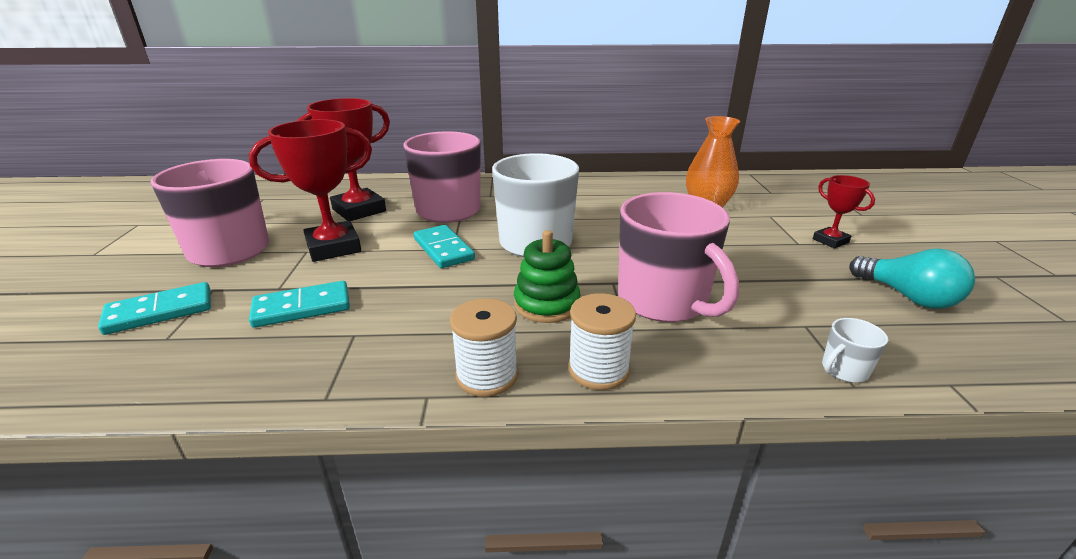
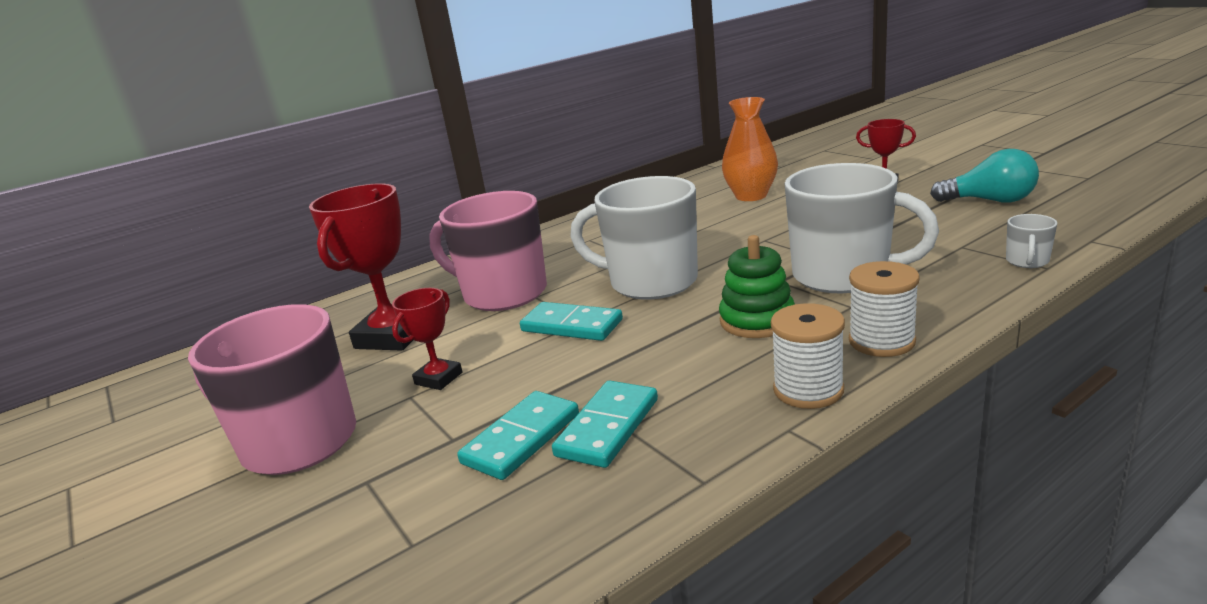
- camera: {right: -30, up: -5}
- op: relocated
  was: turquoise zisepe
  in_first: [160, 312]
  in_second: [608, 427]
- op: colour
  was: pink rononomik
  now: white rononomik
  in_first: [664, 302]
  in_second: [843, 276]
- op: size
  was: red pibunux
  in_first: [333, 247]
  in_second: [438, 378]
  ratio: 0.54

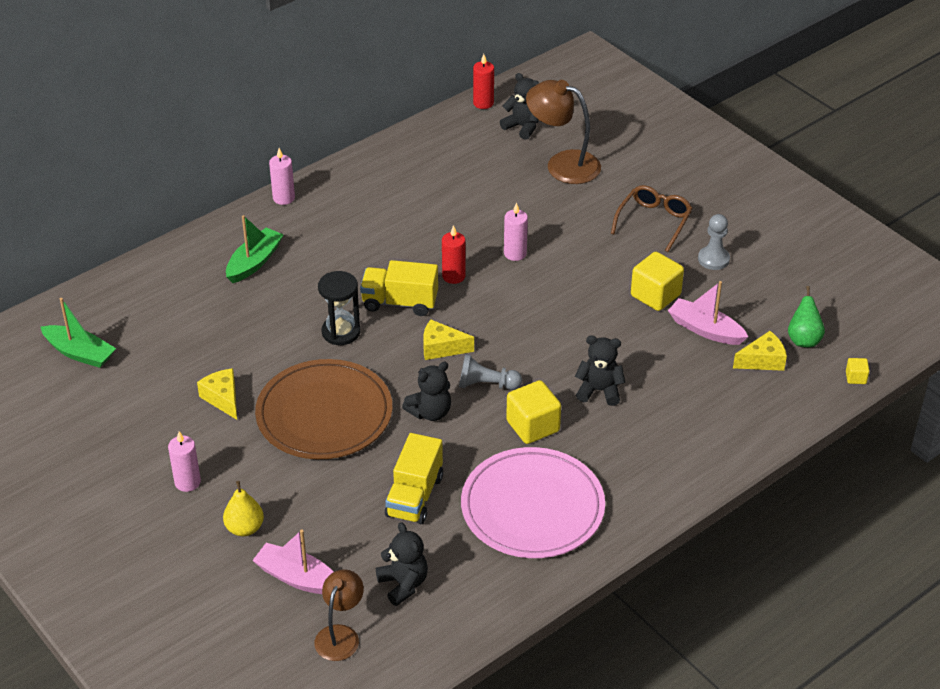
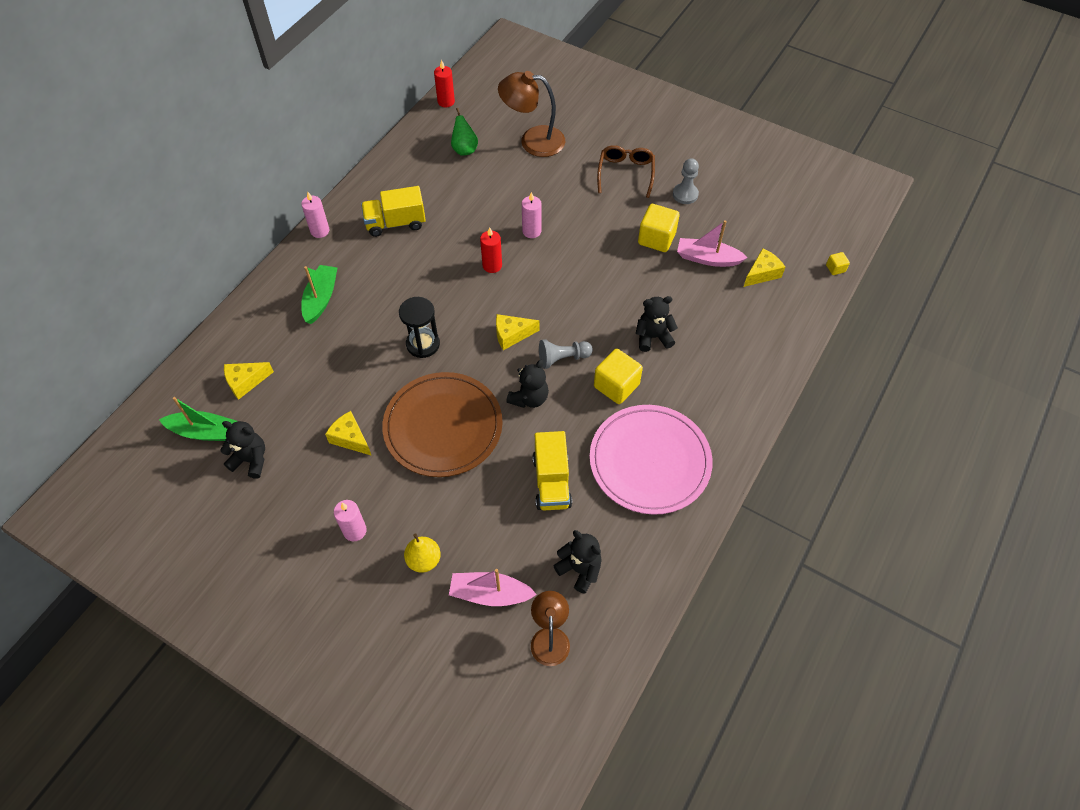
- camera: {right: -20, up: 15}
- op: appeared
  now: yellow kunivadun
  in_second: [246, 382]
- op: relocated
  was: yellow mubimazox
  in_first: [400, 302]
  in_second: [395, 223]
- op: relocated
  was: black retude
  in_first: [523, 127]
  in_second: [251, 460]
- op: relocated
  was: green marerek
  in_first: [803, 340]
  in_second: [464, 149]

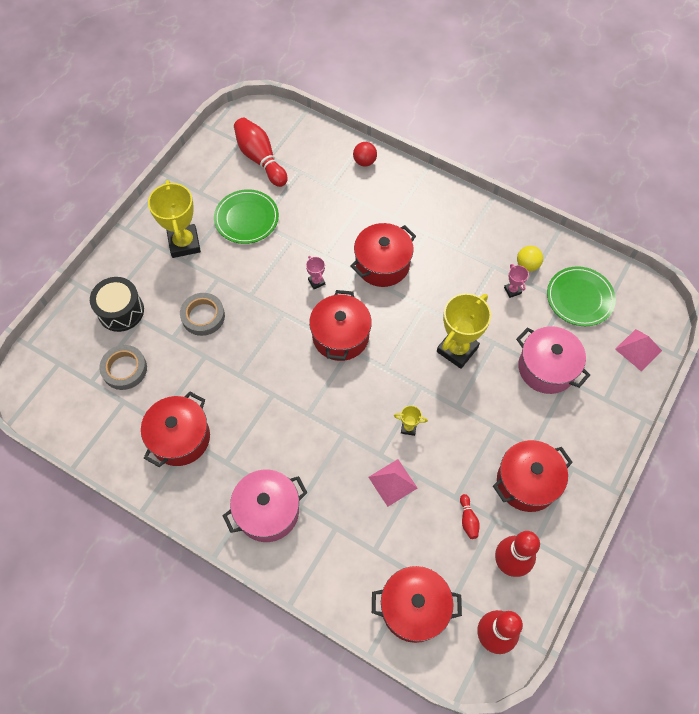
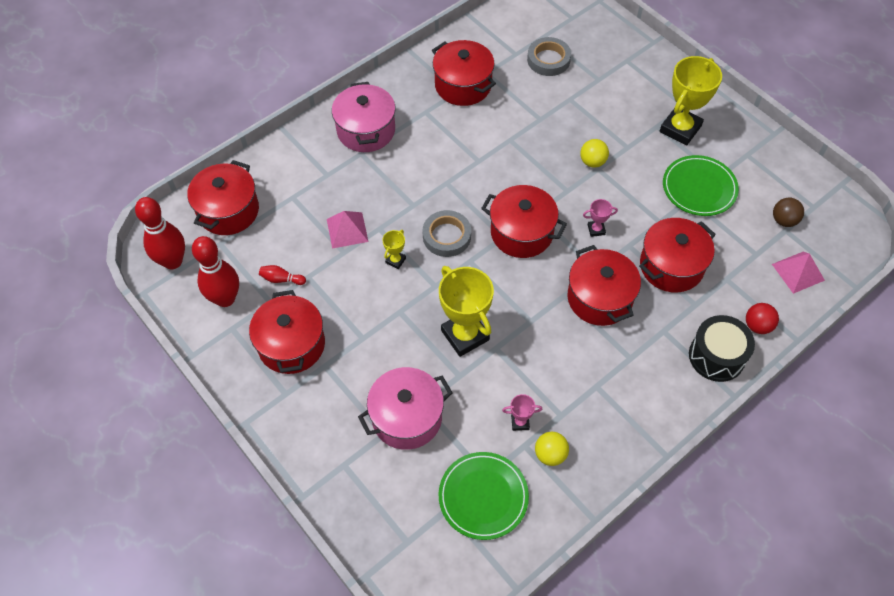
- camera: {right: 110, up: -5}
- op: appeared
  now: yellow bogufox
  in_second: [592, 162]
- op: appeared
  now: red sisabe
  in_second: [671, 266]
- op: relocated
  was: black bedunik
  in_first: [121, 311]
  in_second: [716, 356]
- op: relocated
  was: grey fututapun
  in_first: [203, 316]
  in_second: [446, 236]
- op: relocated
  was: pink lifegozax
  in_first: [638, 349]
  in_second: [798, 272]
- op: exchanged
  was: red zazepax
  now: brown bogufox
  in_first: [260, 159]
  in_second: [784, 220]
- op: spun
  was: yellow pibunux
  in_first: [184, 243]
  in_second: [680, 129]
  clockwise: -60

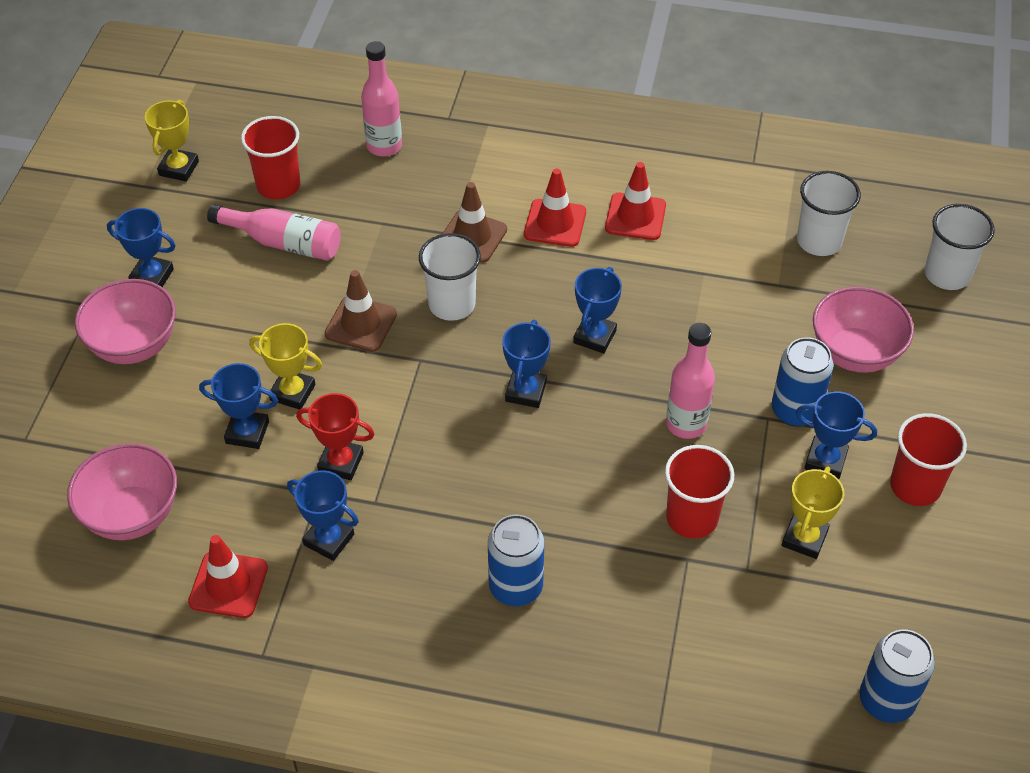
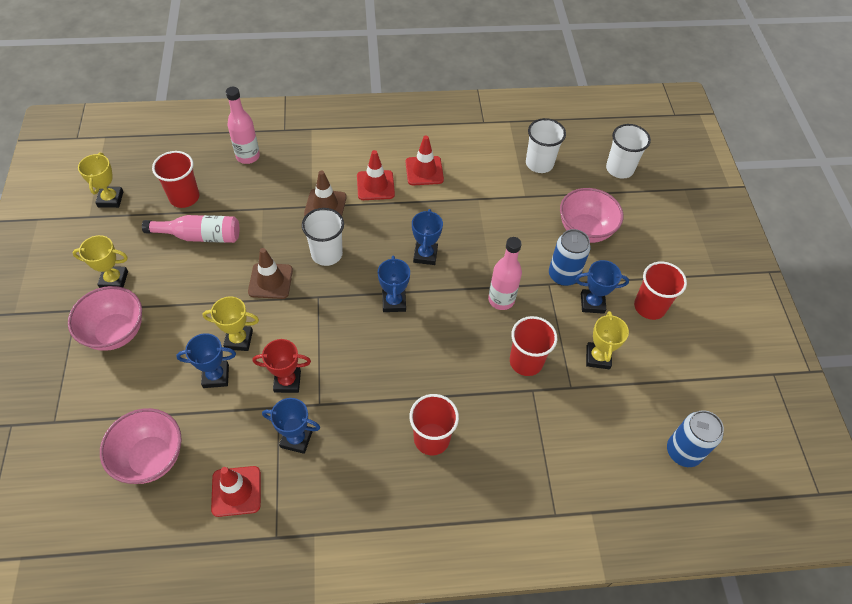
- camera: {right: -20, up: 5}
- op: exchanged
  was: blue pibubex
  now: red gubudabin
  in_first: [516, 587]
  in_second: [431, 439]
- op: colour
  was: blue pibunux
  now: yellow pibunux
  in_first: [152, 276]
  in_second: [114, 280]

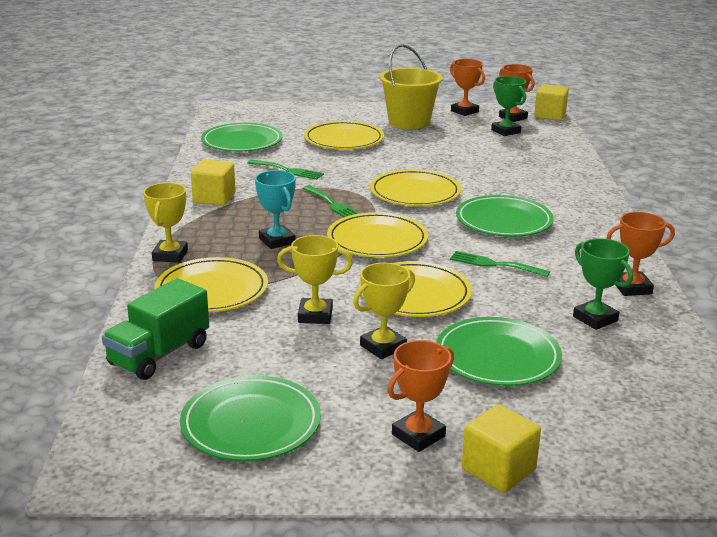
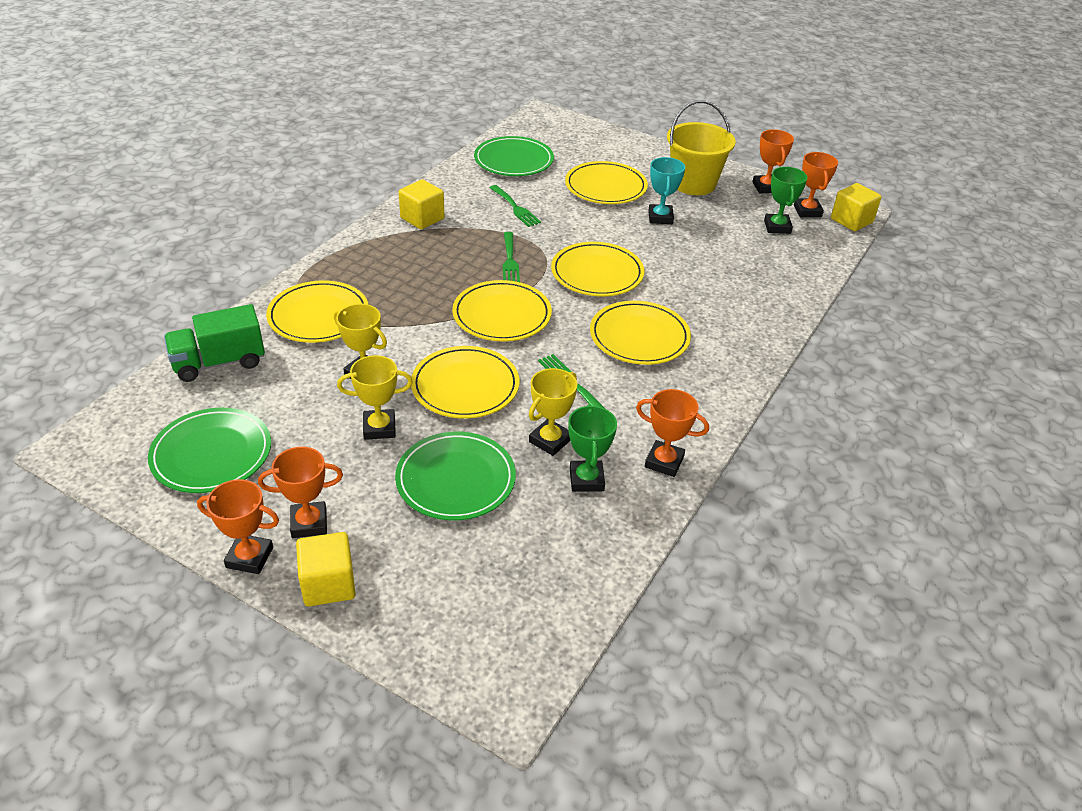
- camera: {right: 30, up: 15}
- op: appeared
  now: orange pibunux
  in_second: [249, 557]
- op: relocated
  was: yellow pibunux
  in_first: [170, 255]
  in_second: [550, 440]
- op: relocated
  was: turquoise pibunux
  in_first: [277, 241]
  in_second: [660, 217]
- op: colour
  was: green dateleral
  now: yellow dateleral
  in_first: [504, 221]
  in_second: [639, 336]

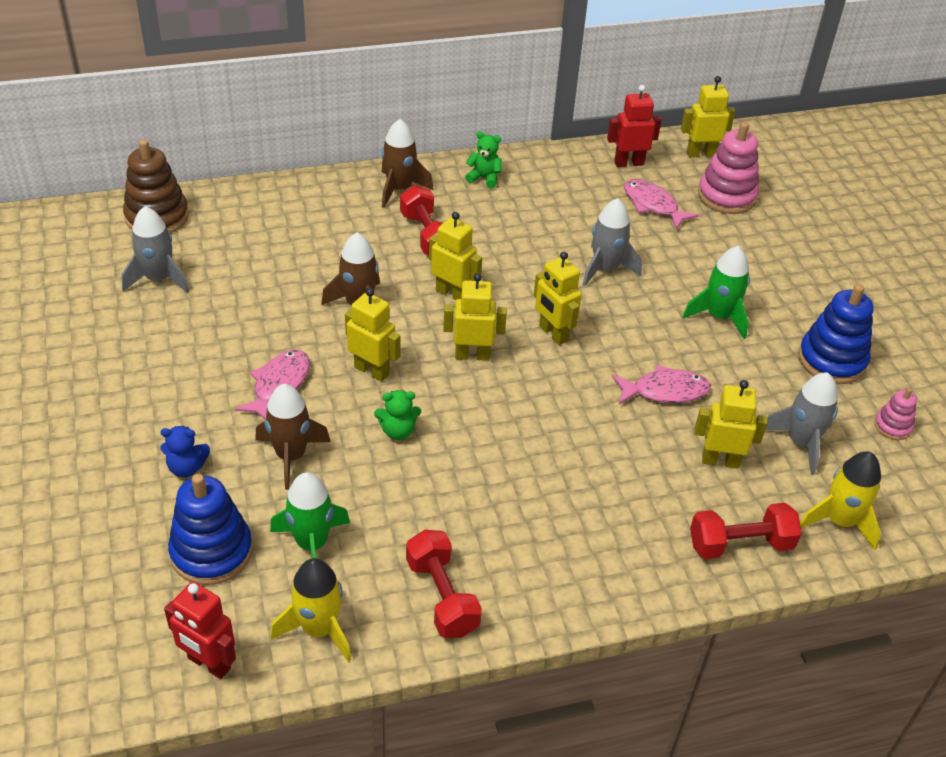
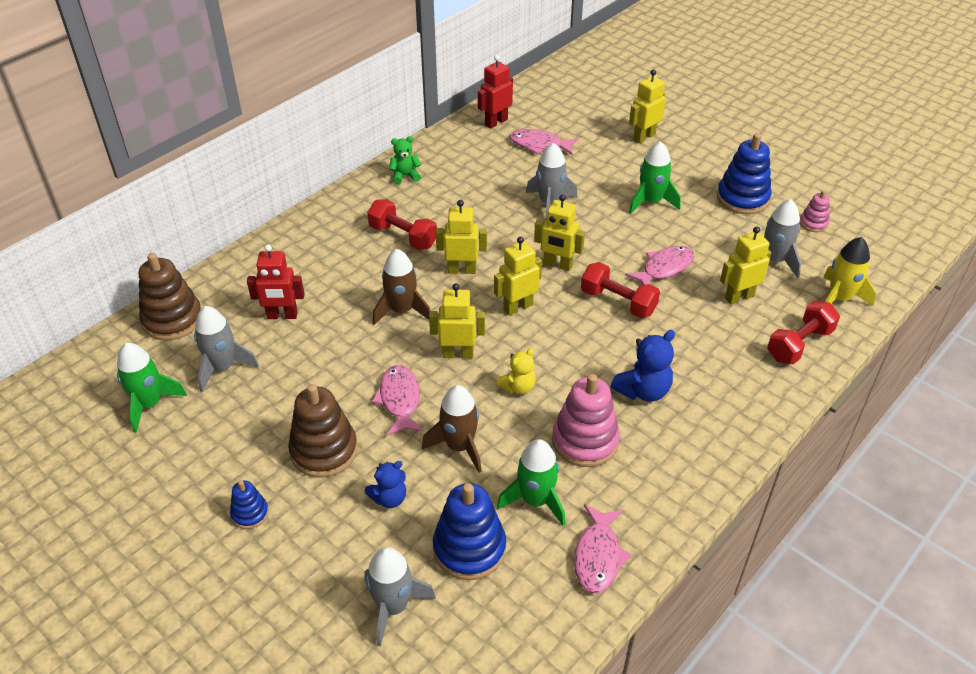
- camera: {right: -30, up: 0}
- op: missing
  was: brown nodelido
  in_first: [399, 189]
- op: appeared
  now: green nodelido
  in_second: [150, 404]
- op: appeared
  now: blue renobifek
  in_second: [250, 513]
- op: appeared
  now: brown renobifek
  in_second: [324, 451]
- op: appeared
  now: grey nodelido
  in_second: [393, 607]
- op: appeared
  now: blue retude
  in_second: [643, 390]
- op: relocated
  was: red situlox
  in_first: [209, 663]
  in_second: [282, 315]
- op: relocated
  was: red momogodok
  in_first: [442, 596]
  in_second: [618, 302]
- op: relocated
  was: yellow situlox
  in_first: [701, 153]
  in_second: [644, 137]
- op: relocated
  was: pink renobifek
  in_first: [726, 196]
  in_second: [585, 441]
- op: exchanged
  was: yellow nodelido
  now: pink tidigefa
  in_first: [319, 629]
  in_second: [598, 556]
- op: colour
  was: green retude
  now: yellow retude
  in_first: [398, 431]
  in_second: [518, 387]

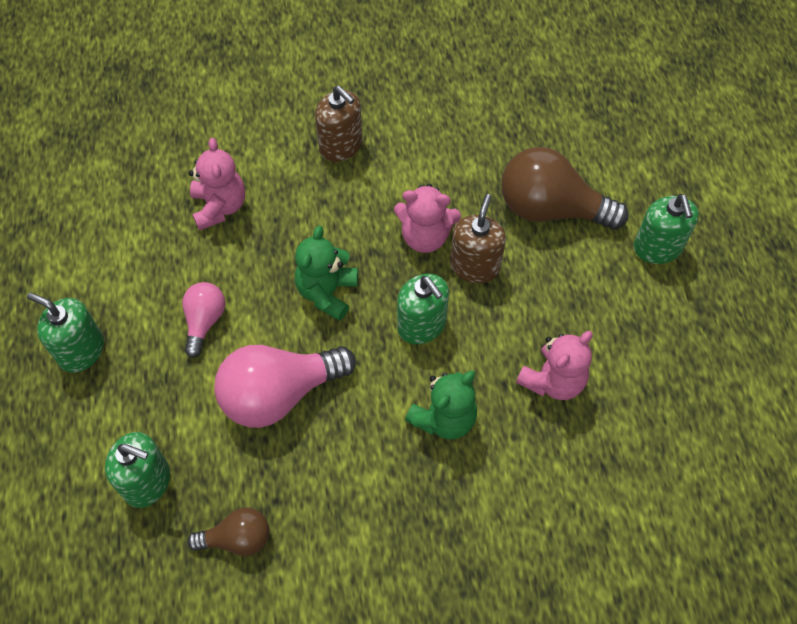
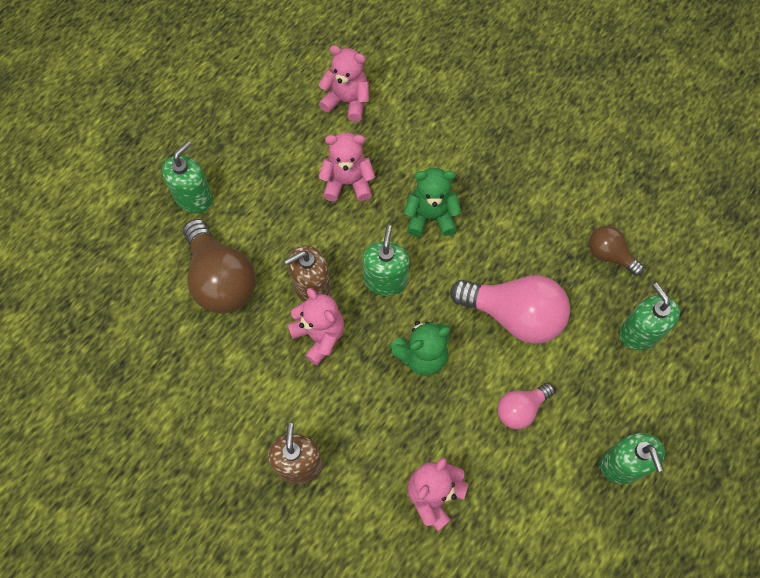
- camera: {right: -135, up: 5}
- op: appeared
  now: pink retude
  in_second: [347, 101]

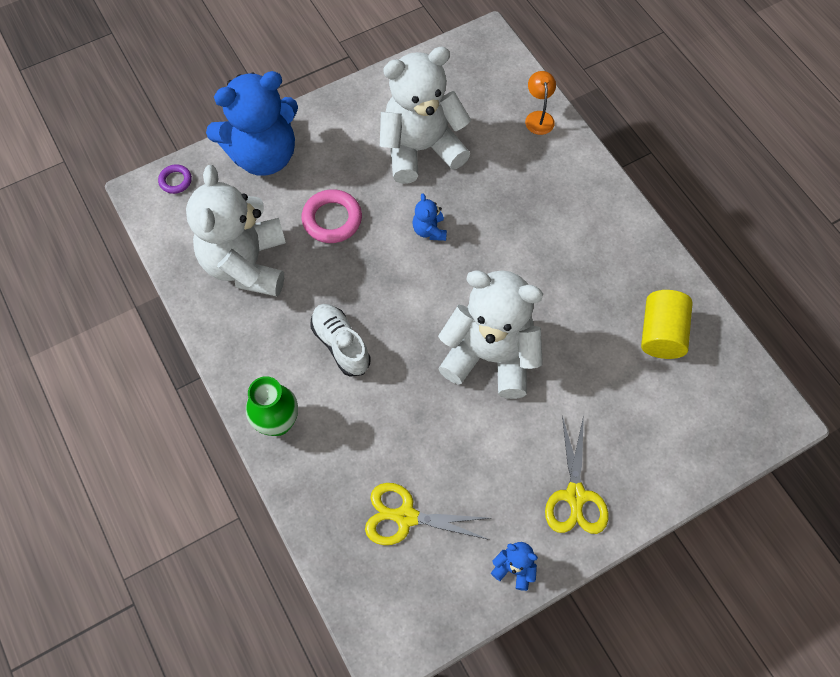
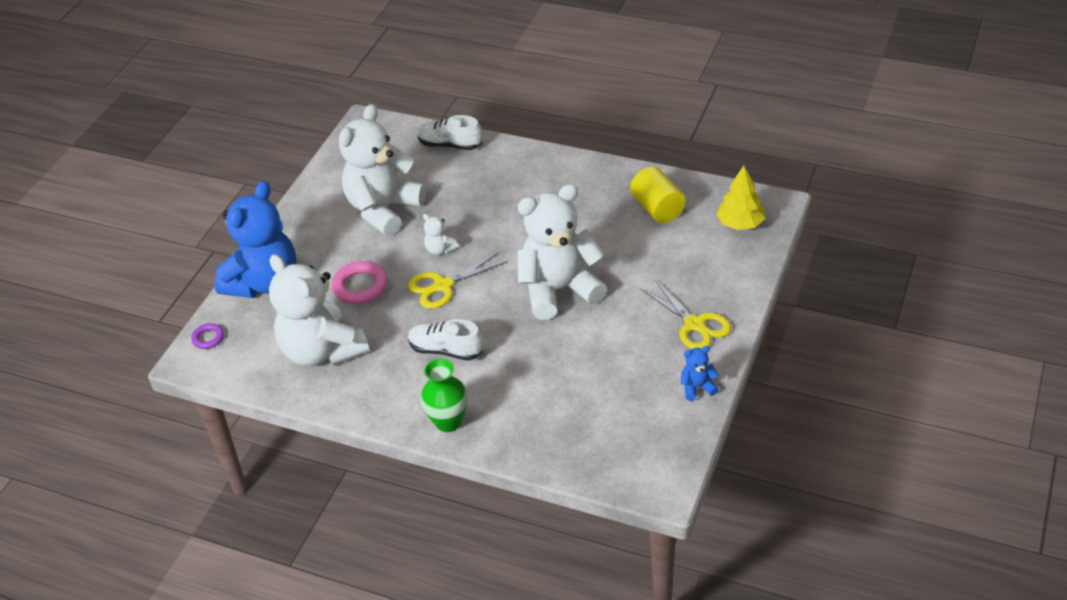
- camera: {right: -35, up: -20}
- op: appeared
  now: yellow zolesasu
  in_second: [740, 223]
- op: relocated
  was: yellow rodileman
  in_first: [406, 517]
  in_second: [443, 285]
- op: exchanged
  was: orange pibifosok
  now: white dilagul
  in_first: [538, 117]
  in_second: [450, 145]
- op: colour
  was: blue retude
  now: white retude
  in_first: [429, 230]
  in_second: [440, 249]

